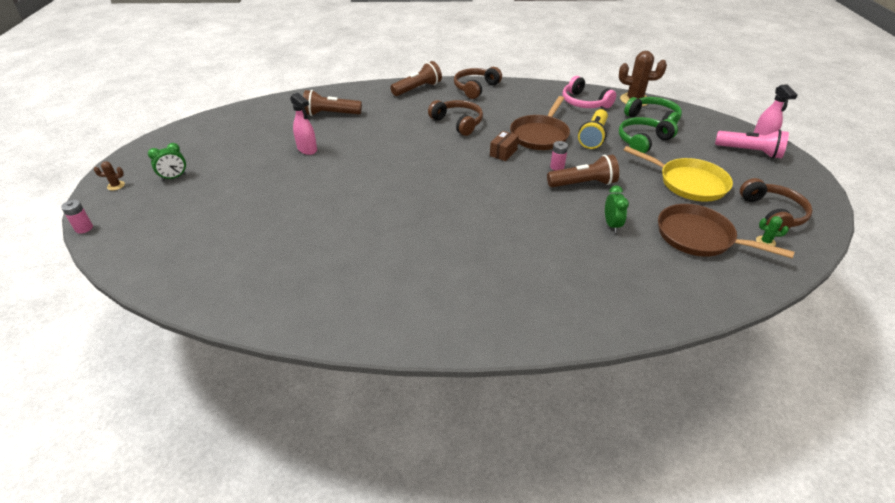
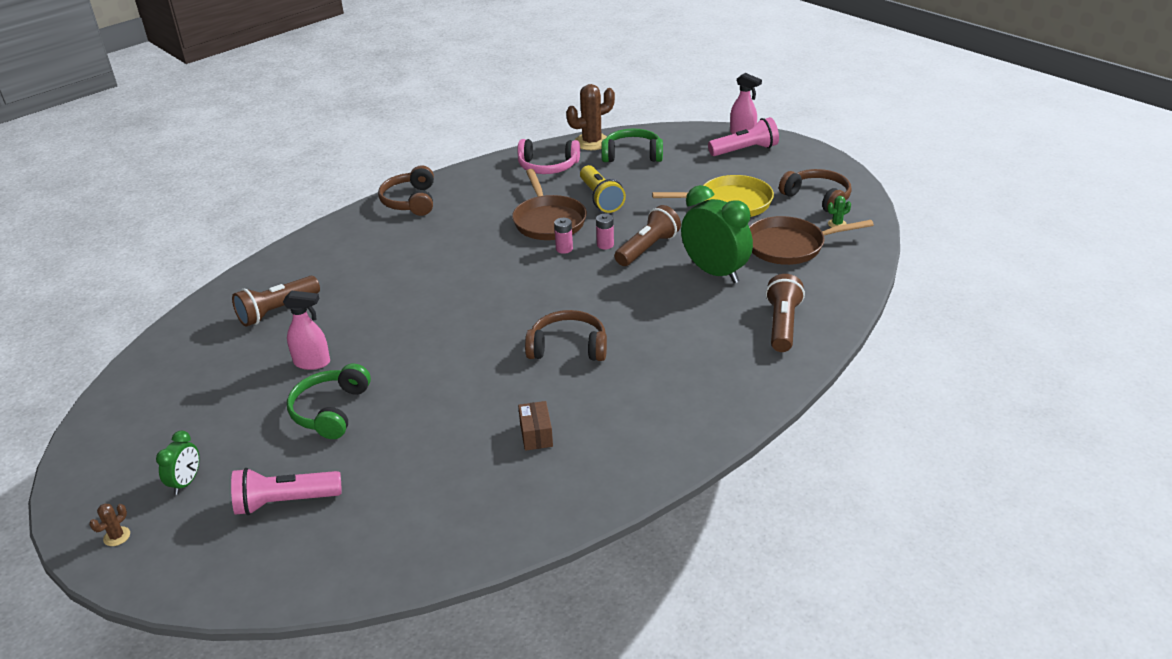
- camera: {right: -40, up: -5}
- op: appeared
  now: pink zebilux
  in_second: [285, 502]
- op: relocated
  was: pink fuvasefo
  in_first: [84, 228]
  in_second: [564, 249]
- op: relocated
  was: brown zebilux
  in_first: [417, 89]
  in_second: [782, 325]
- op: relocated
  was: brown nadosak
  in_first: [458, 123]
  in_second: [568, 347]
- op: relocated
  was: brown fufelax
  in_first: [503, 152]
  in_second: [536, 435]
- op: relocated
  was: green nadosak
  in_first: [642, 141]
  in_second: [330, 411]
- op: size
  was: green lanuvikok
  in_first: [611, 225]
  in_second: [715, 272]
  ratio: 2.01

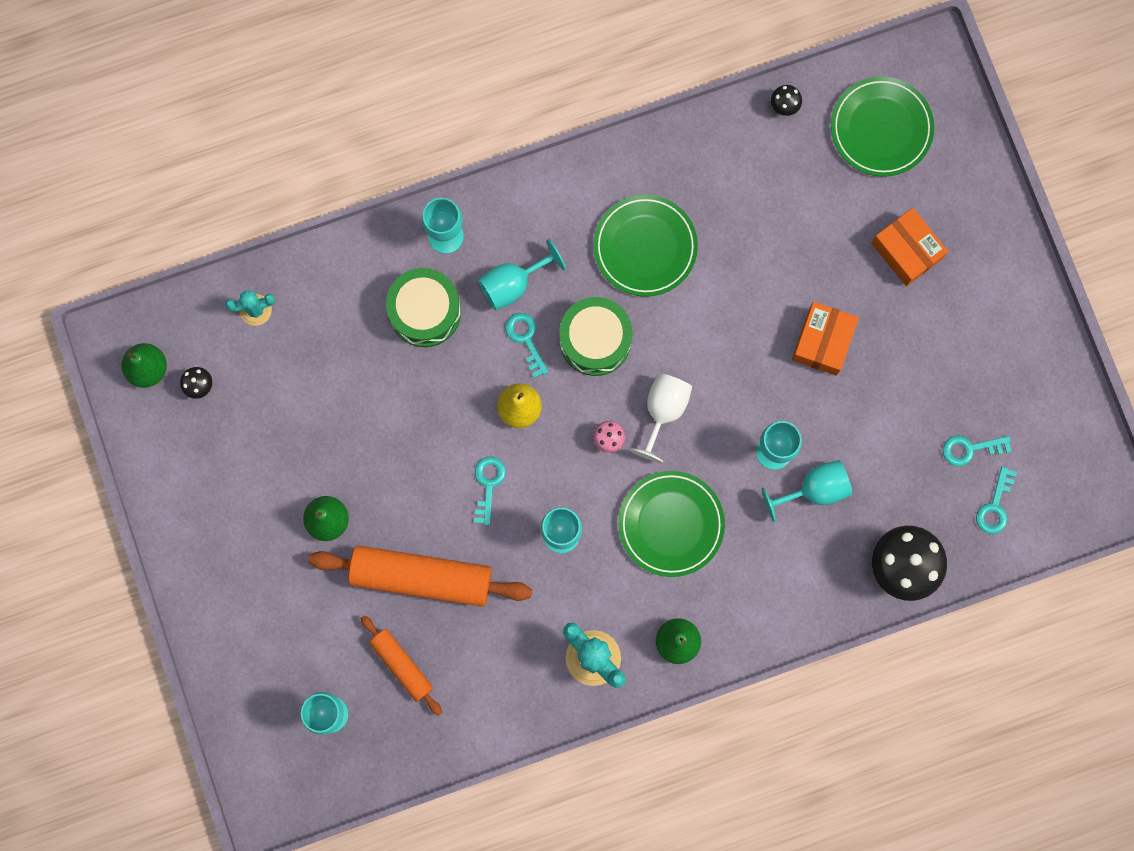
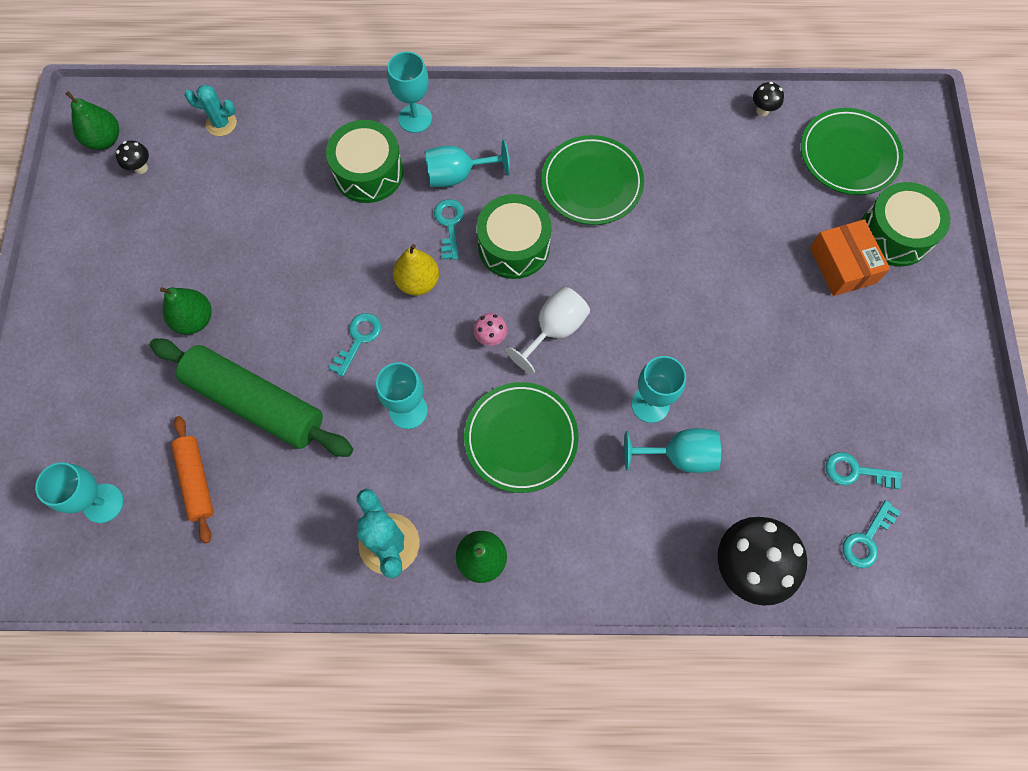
- camera: {right: 20, up: -10}
- op: missing
  was: orange fufelax
  in_first: [823, 342]
- op: appeared
  now: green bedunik
  in_second: [895, 234]
- op: colour
  was: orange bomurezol
  now: green bomurezol
  in_first: [421, 577]
  in_second: [256, 402]

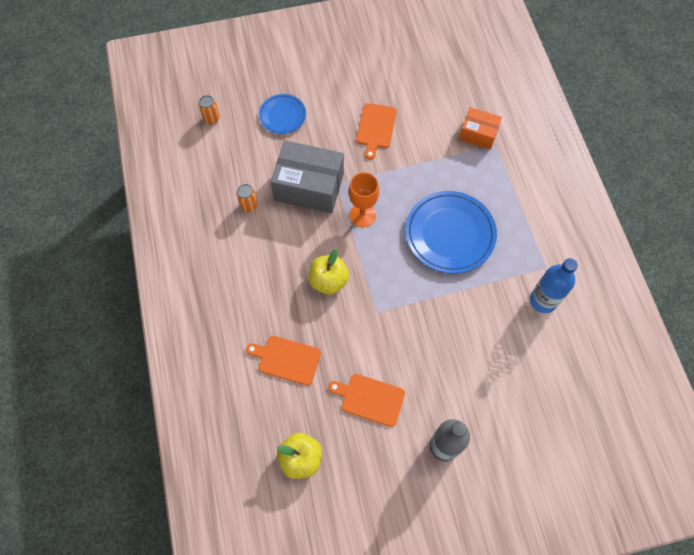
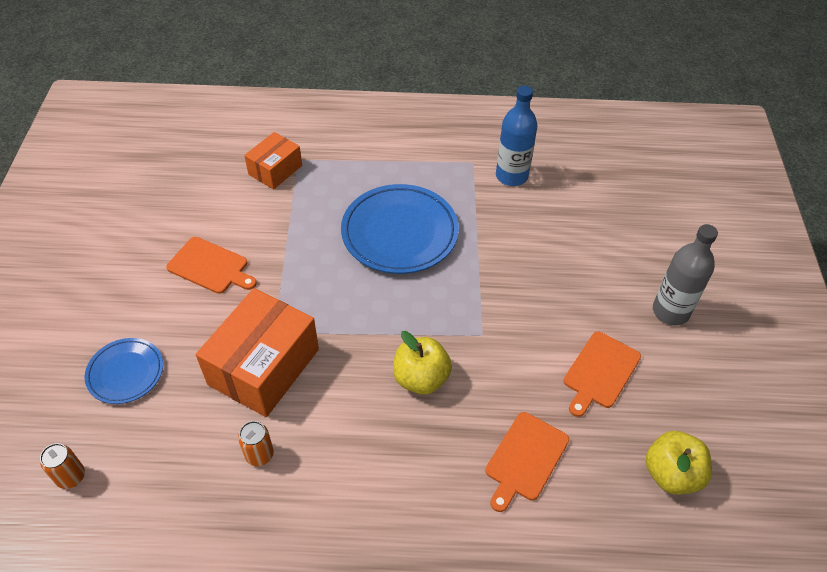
- camera: {right: -75, up: -15}
- op: missing
  was: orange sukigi
  in_first: [362, 215]
- op: colour
  was: grey fufelax
  now: orange fufelax
  in_first: [309, 186]
  in_second: [264, 367]

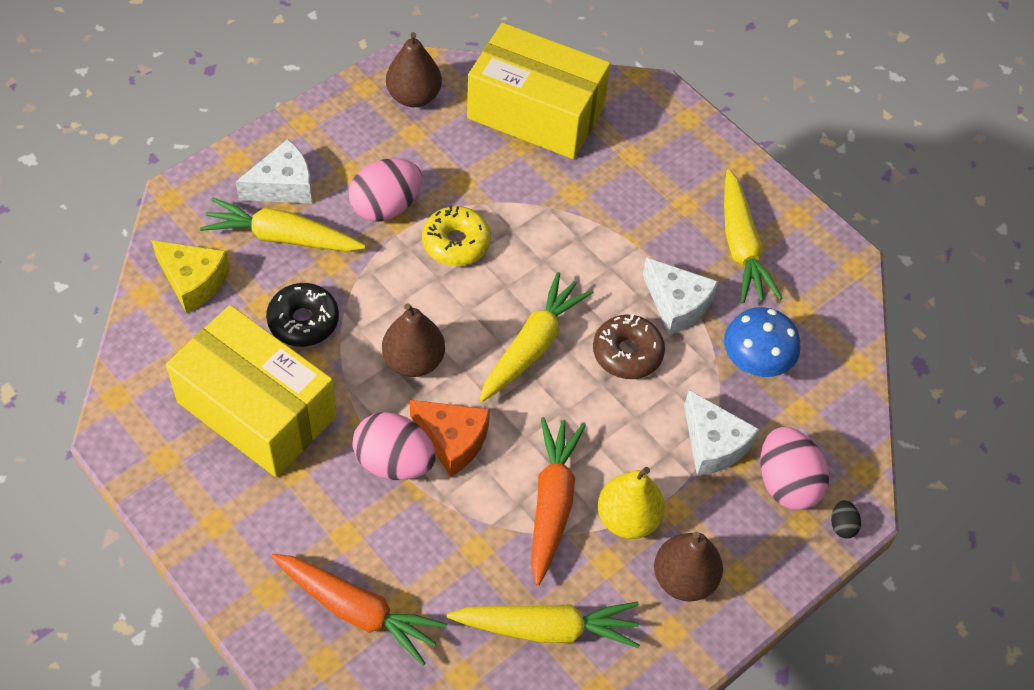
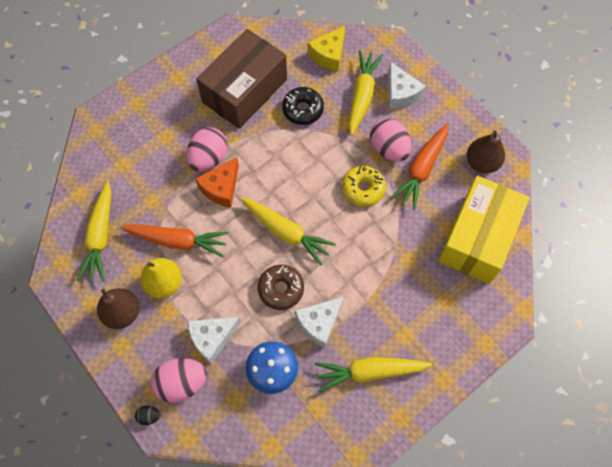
- camera: {right: 95, up: 10}
- op: missing
  was: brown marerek
  in_first: [413, 361]
- op: relocated
  was: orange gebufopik
  in_first: [357, 610]
  in_second: [421, 170]
- op: colour
  was: yellow fufelax
  now: brown fufelax
  in_first: [257, 409]
  in_second: [245, 91]

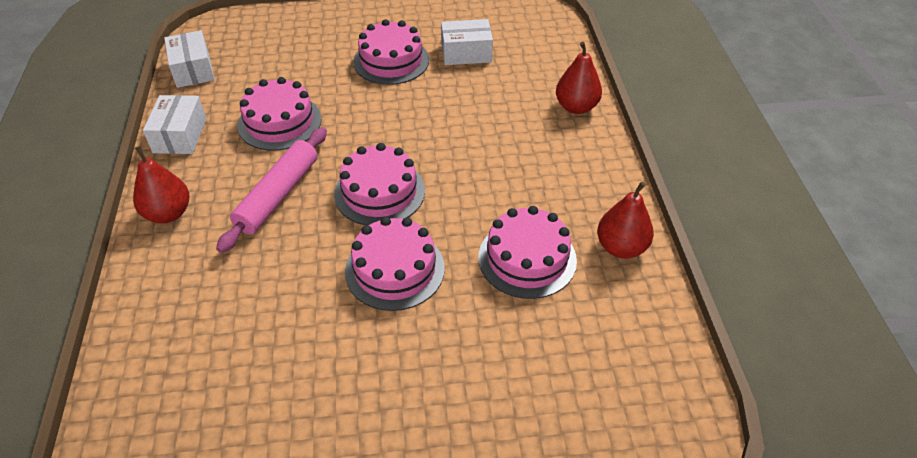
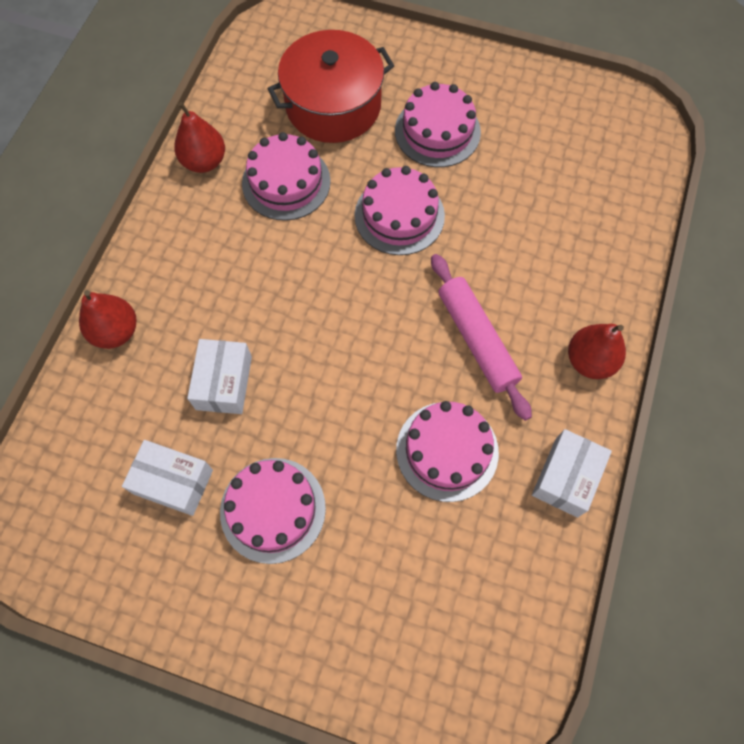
- camera: {right: -155, up: 20}
- op: appeared
  now: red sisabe
  in_second: [333, 105]
- op: relocated
  was: white fufelax
  in_first: [193, 70]
  in_second: [224, 383]
- op: relocated
  was: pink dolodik
  in_first: [379, 192]
  in_second: [437, 131]
- op: spun
  was: pink bomurezol
  in_first: [278, 195]
  in_second: [477, 340]
  clockwise: -75

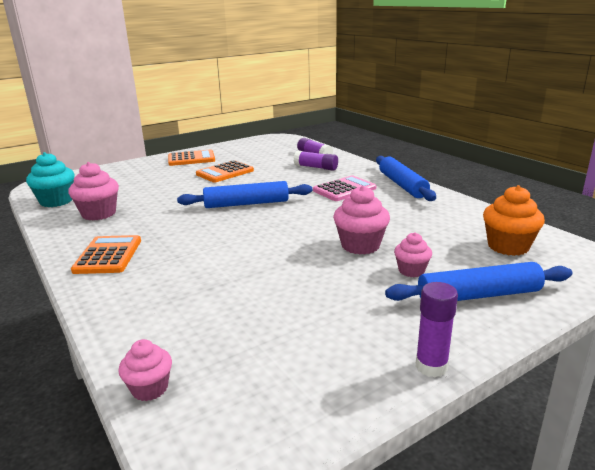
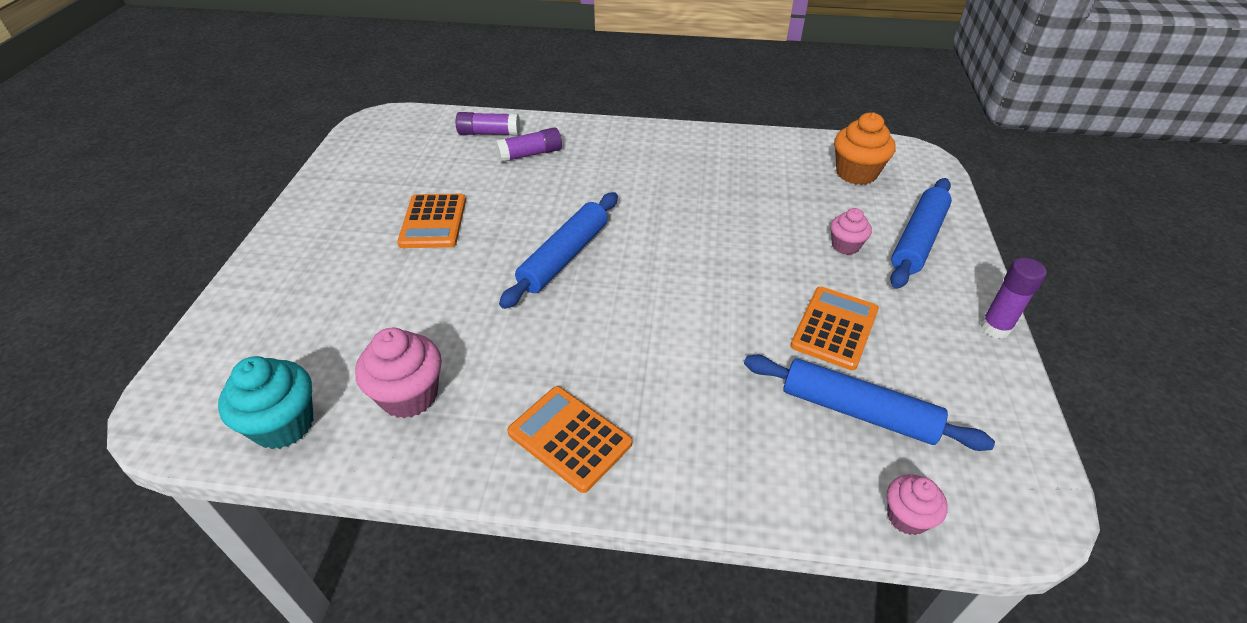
- camera: {right: -50, up: 20}
- op: missing
  was: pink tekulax
  in_first: [344, 189]
- op: missing
  was: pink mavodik
  in_first: [360, 245]
- op: relocated
  was: orange tekulax
  in_first: [191, 159]
  in_second: [834, 328]
- op: relocated
  was: blue bomurezol
  in_first: [402, 185]
  in_second: [857, 411]

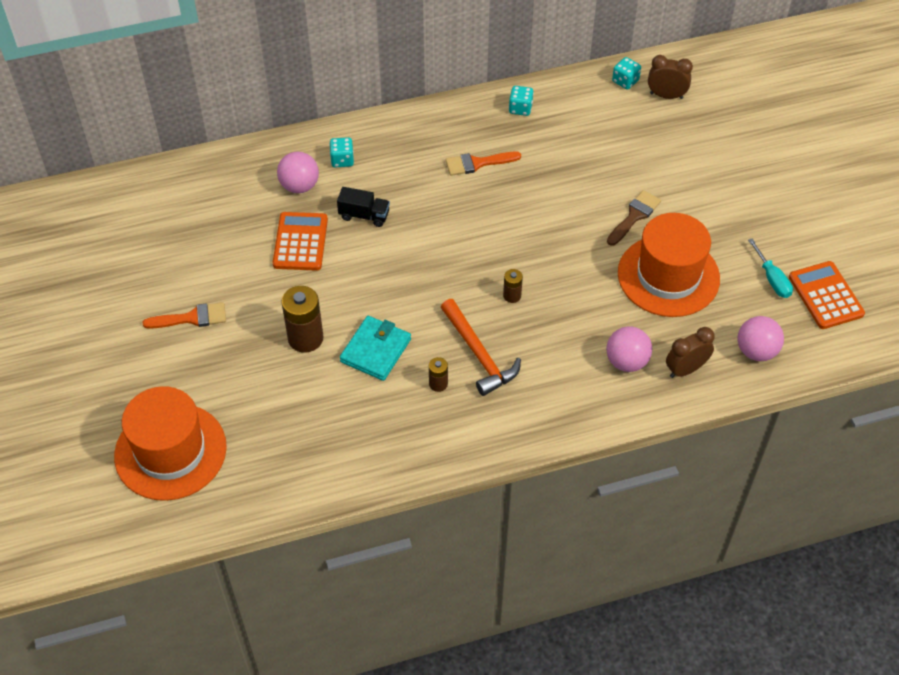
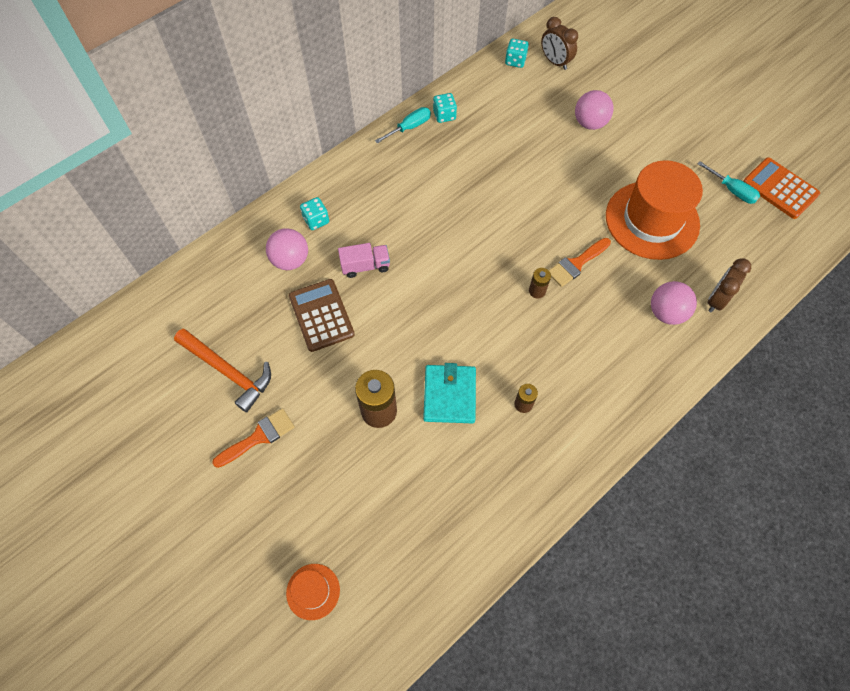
- camera: {right: -25, up: 10}
- op: missing
  was: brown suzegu
  in_first: [634, 216]
- op: appeared
  now: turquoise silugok
  in_second: [409, 127]
- op: relocated
  was: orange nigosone
  in_first: [479, 354]
  in_second: [228, 371]
- op: relocated
  was: orange suzegu
  in_first: [477, 163]
  in_second: [576, 264]
- op: relocated
  was: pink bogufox
  in_first: [756, 351]
  in_second: [590, 123]
- op: colour
  was: orange tekulax
  now: brown tekulax
  in_first: [300, 242]
  in_second: [321, 315]
- op: colour
  was: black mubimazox
  now: pink mubimazox
  in_first: [364, 215]
  in_second: [365, 266]
- op: spun
  was: brown lanuvikok
  in_first: [666, 95]
  in_second: [555, 62]
  clockwise: -120
- op: size
  was: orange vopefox
  in_first: [170, 451]
  in_second: [313, 591]
  ratio: 0.45

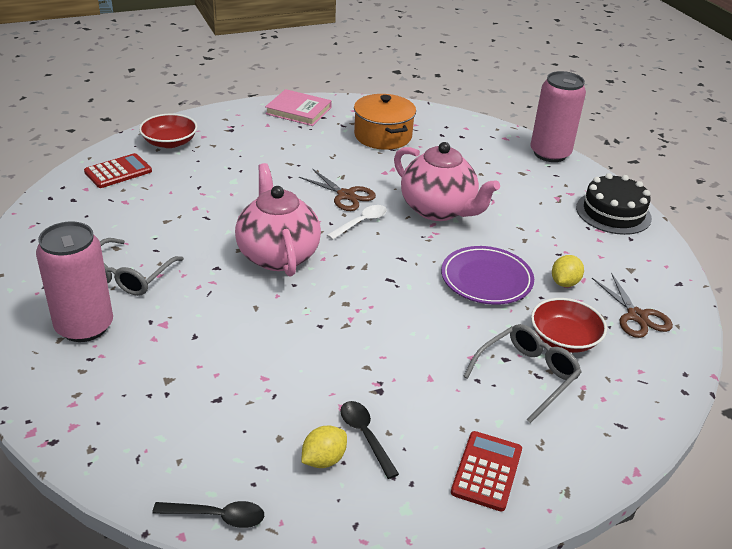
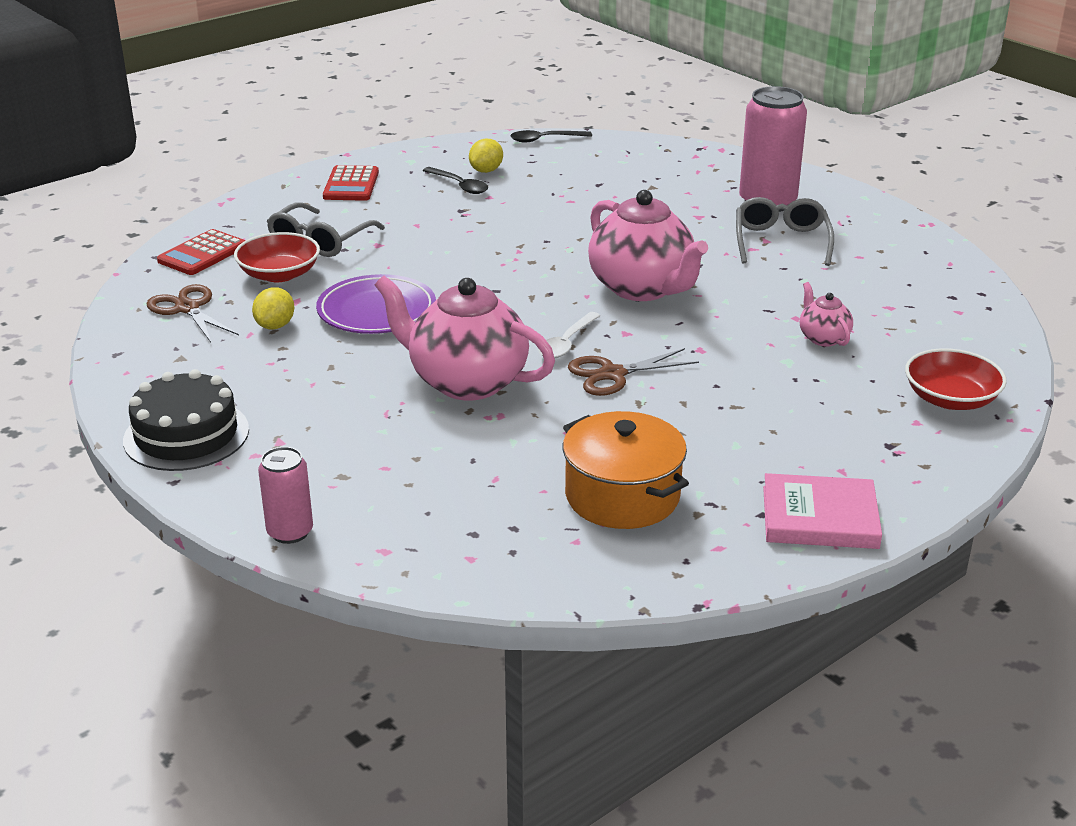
- camera: {right: 165, up: -5}
- op: appeared
  now: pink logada
  in_second: [823, 338]
- op: relocated
  was: red tekulax
  in_first: [118, 172]
  in_second: [202, 254]
- op: spun
  was: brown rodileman
  in_first: [346, 195]
  in_second: [612, 374]
  clockwise: -45
- op: size
  was: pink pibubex
  in_first: [550, 153]
  in_second: [290, 532]
  ratio: 0.55

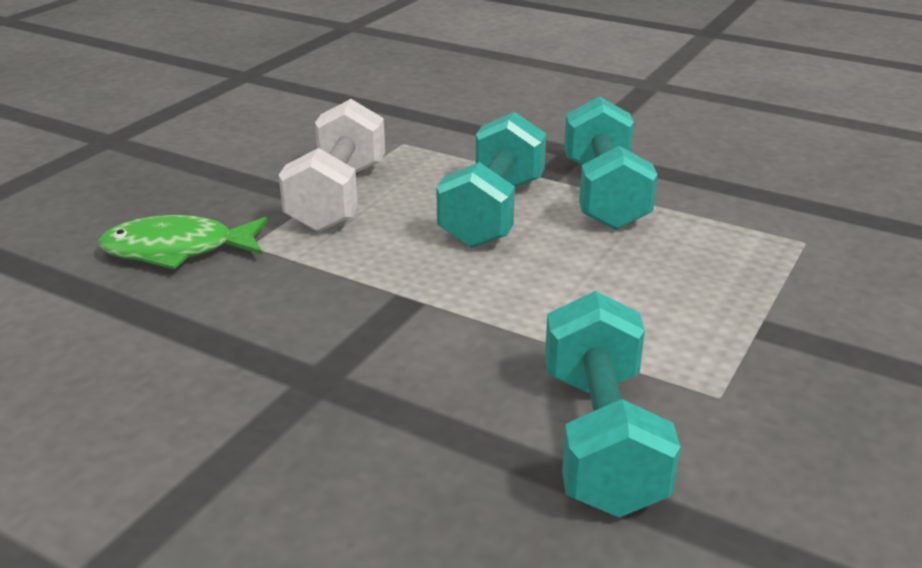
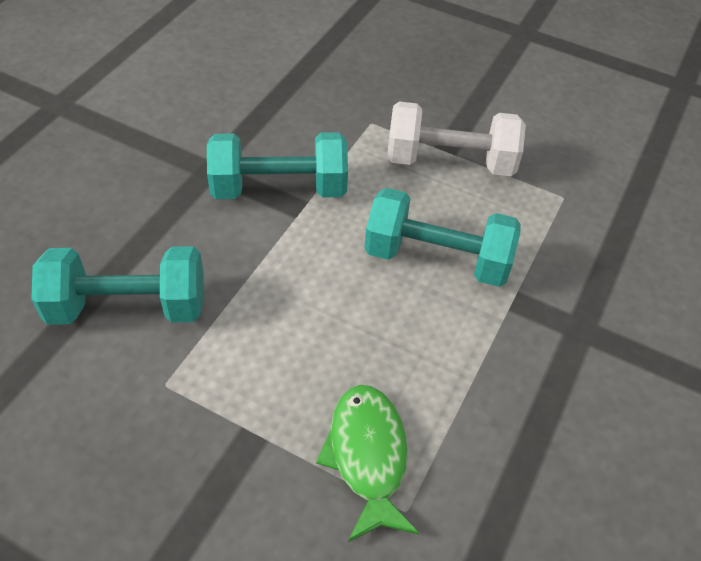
- camera: {right: 85, up: 20}
- op: relocated
  was: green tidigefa
  in_first: [178, 250]
  in_second: [368, 456]
- op: relocated
  was: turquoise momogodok
  in_first: [604, 195]
  in_second: [279, 189]

